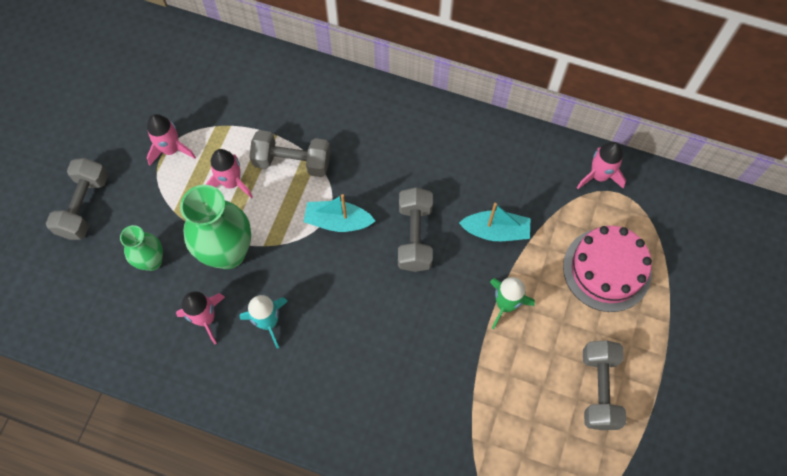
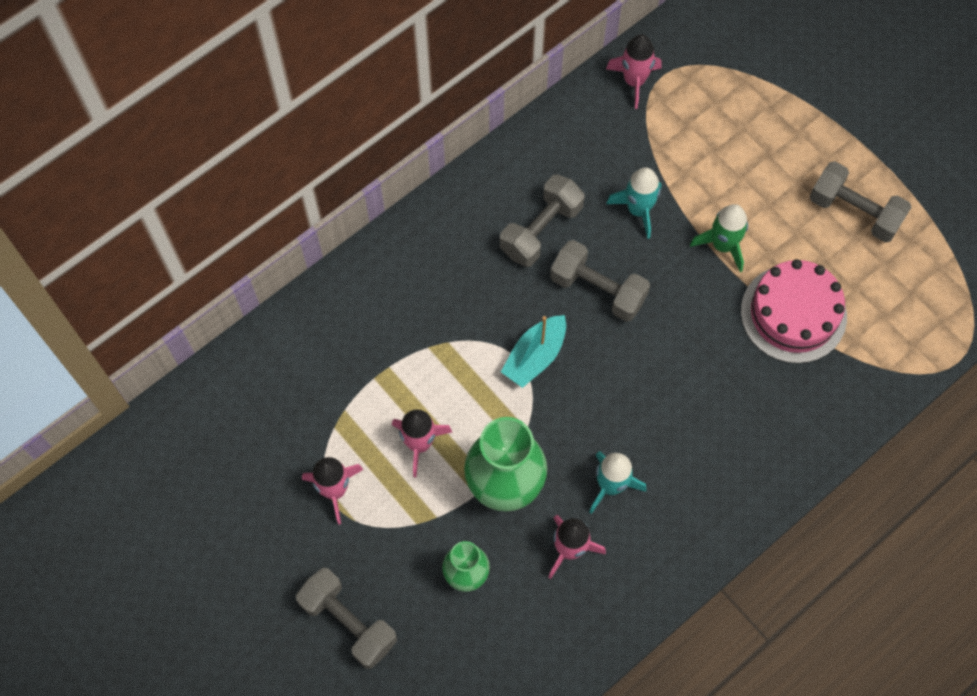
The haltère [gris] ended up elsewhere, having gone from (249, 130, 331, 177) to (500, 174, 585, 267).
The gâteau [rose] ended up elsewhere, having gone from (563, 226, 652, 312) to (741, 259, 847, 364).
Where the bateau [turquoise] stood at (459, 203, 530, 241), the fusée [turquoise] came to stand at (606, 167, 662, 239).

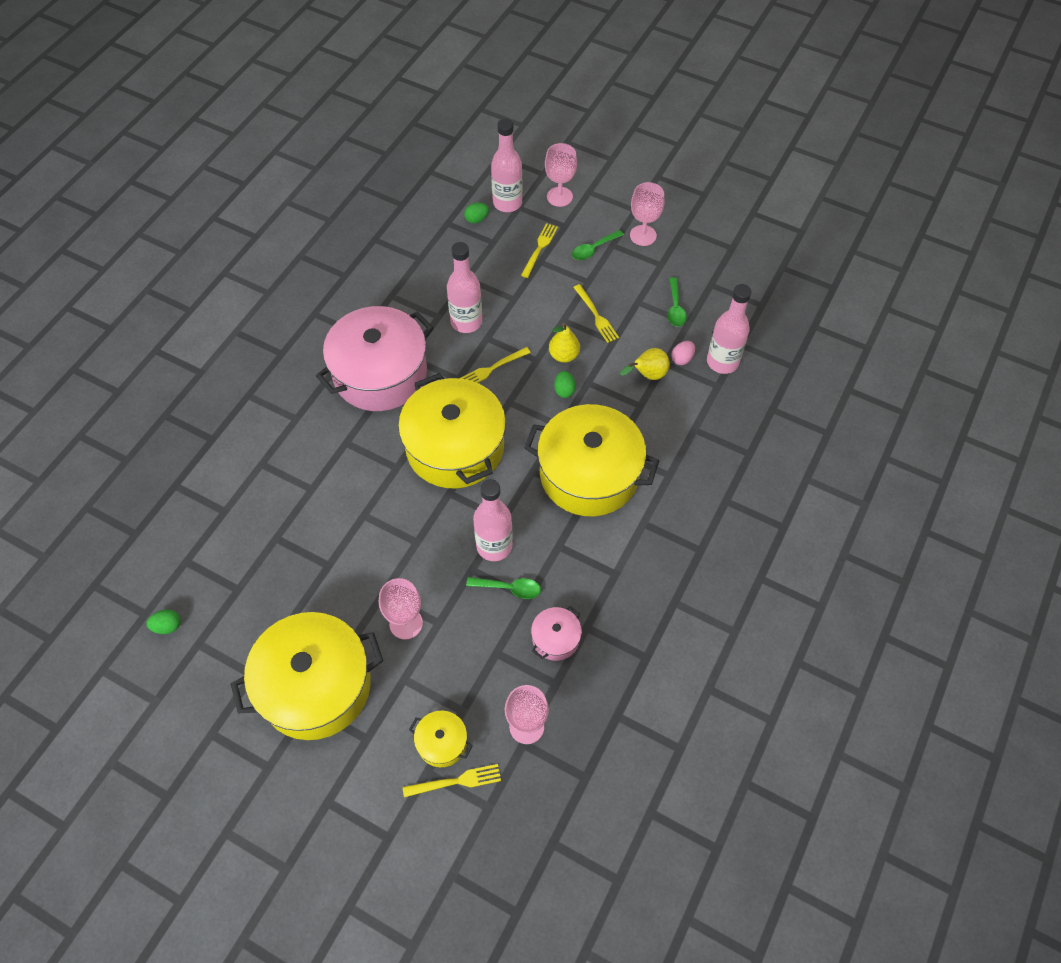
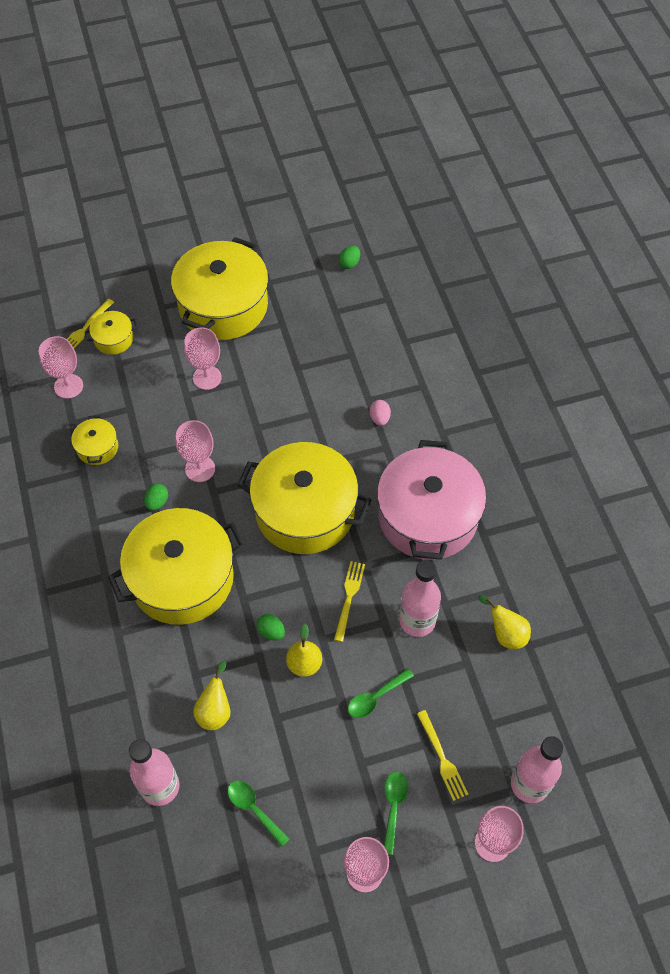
The second view lost the fourchette [jaune] at (573, 284, 619, 343).
The second view gained the poire [jaune] at (478, 595, 531, 649).
The œuf [vert] ended up elsewhere, having gone from (464, 203, 489, 223) to (144, 484, 168, 511).
The cuillère [vert] ended up elsewhere, having gone from (466, 577, 541, 599) to (348, 669, 414, 718).
The œuf [rose] ended up elsewhere, having gone from (671, 341, 695, 365) to (369, 400, 391, 426).
Where the bouteille [rose] stood at (473, 479, 512, 561), the verre à pied [rose] came to stand at (176, 420, 215, 482).
What was the marmite [rose] at (531, 606, 582, 661) turned into the marmite [jaune] at (71, 416, 118, 465).

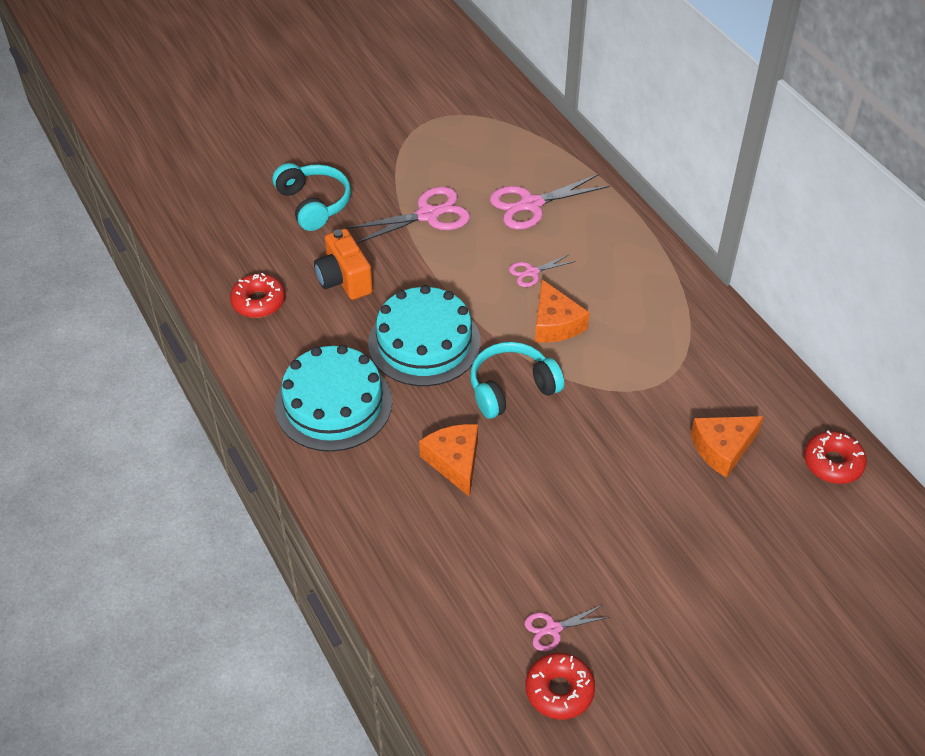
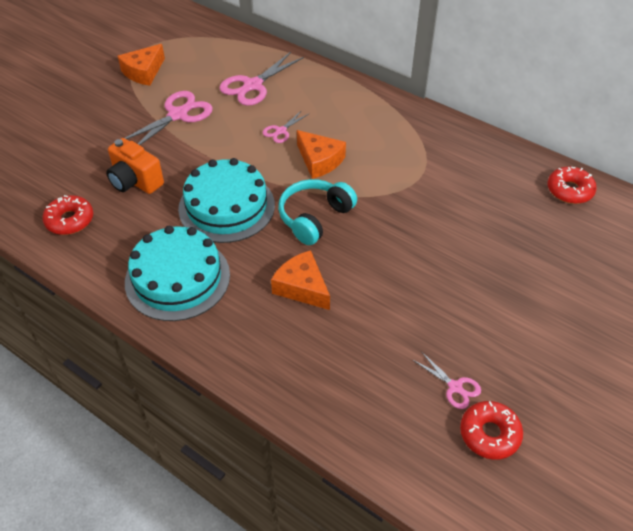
The second view lost the casque audio [turquoise] at (273, 163, 351, 231).
The fromage [orange] ended up elsewhere, having gone from (691, 416, 764, 478) to (118, 44, 165, 86).
The ciseaux [rose] at (525, 605, 609, 651) ended up facing another way, 90 degrees counterclockwise from before.

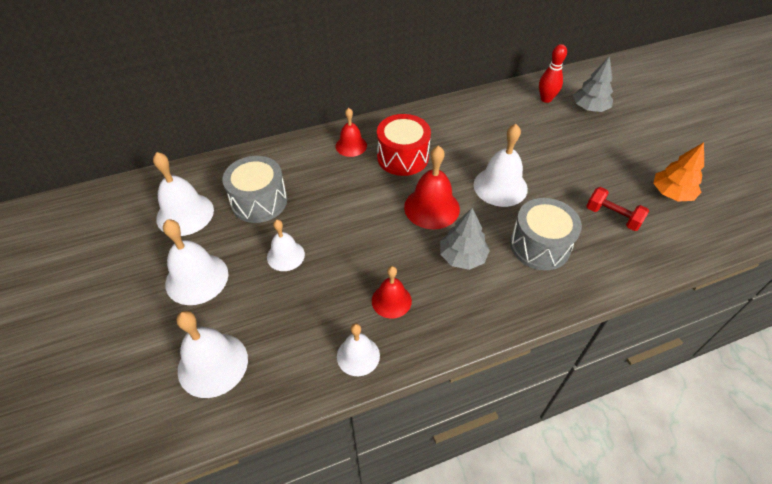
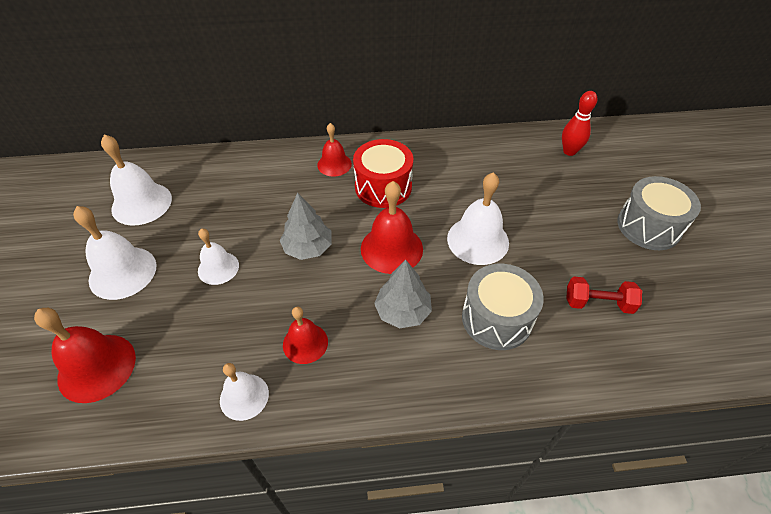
The second view lost the arbre [orange] at (653, 142, 704, 202).
The tambour [gris] ended up elsewhere, having gone from (223, 156, 287, 223) to (617, 176, 701, 250).
The arbre [gris] ended up elsewhere, having gone from (573, 56, 613, 112) to (280, 192, 332, 260).
What was the cloche [blanc] at (176, 311, 248, 398) turned into the cloche [rouge] at (34, 308, 136, 403).
The haltère [rouge] at (586, 187, 649, 231) ended up facing another way, 45 degrees counterclockwise from before.

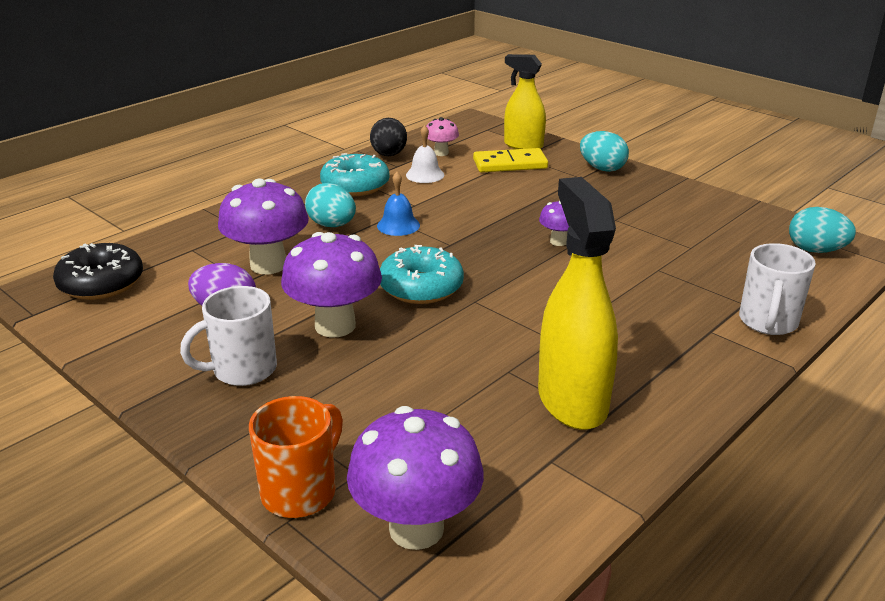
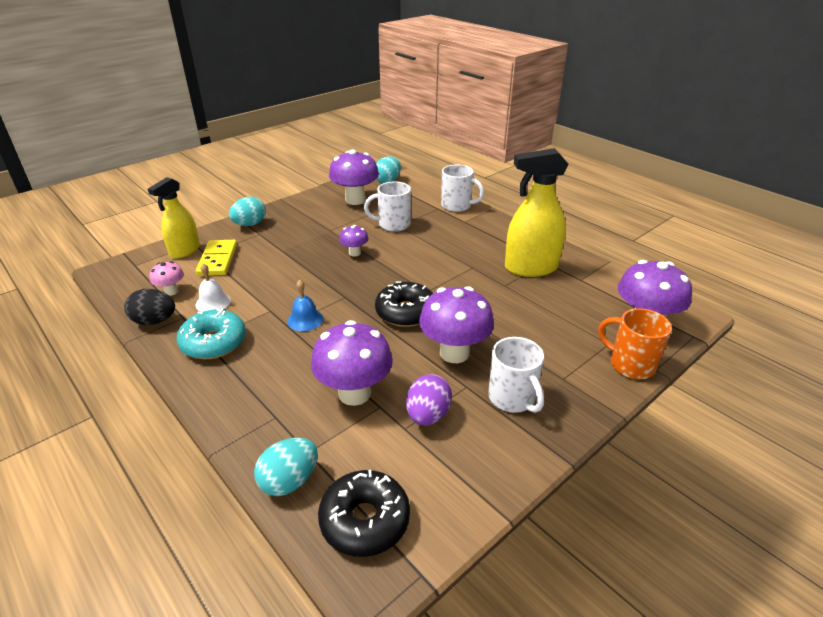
The second view gained the champignon [violet] at (329, 150, 379, 205).
The second view gained the tasse [blanc] at (364, 181, 411, 232).
The œuf [turquoise] ended up elsewhere, having gone from (305, 183, 356, 227) to (254, 438, 318, 496).
What was the beignet [turquoise] at (380, 245, 464, 304) turned into the beignet [noir] at (375, 281, 433, 327).

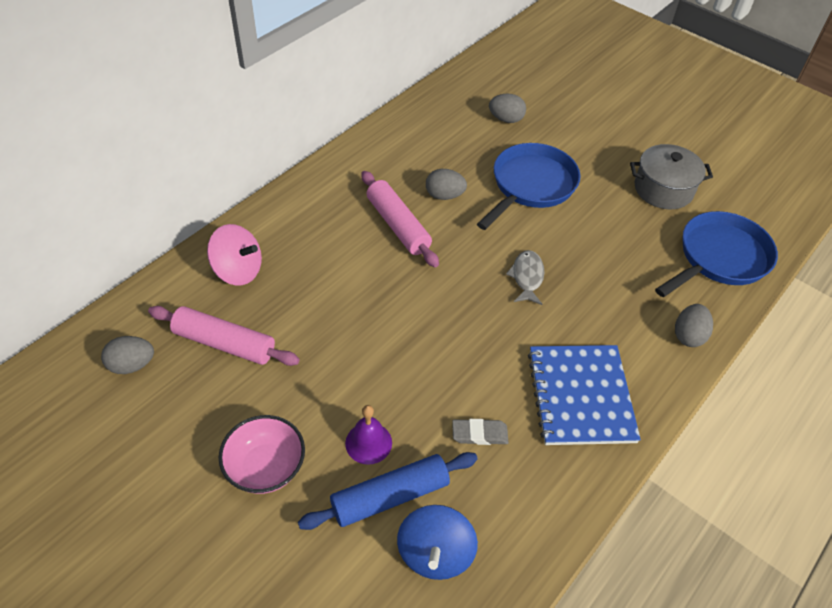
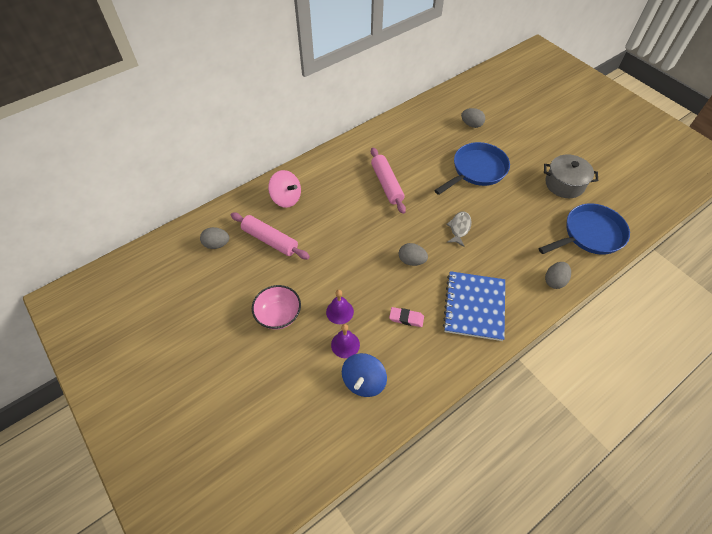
The œuf [gris] ended up elsewhere, having gone from (426, 169, 467, 200) to (399, 243, 428, 266).
Where the rouleau à pâtisserie [bleu] stood at (298, 452, 478, 530), the cloche [violet] came to stand at (331, 324, 360, 358).
What was the gomme [gris] at (452, 419, 509, 445) turned into the gomme [rose] at (389, 307, 424, 327).

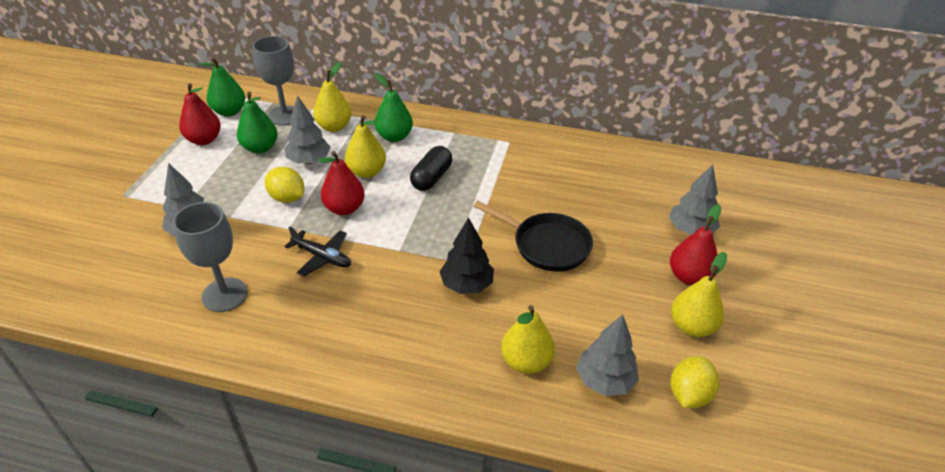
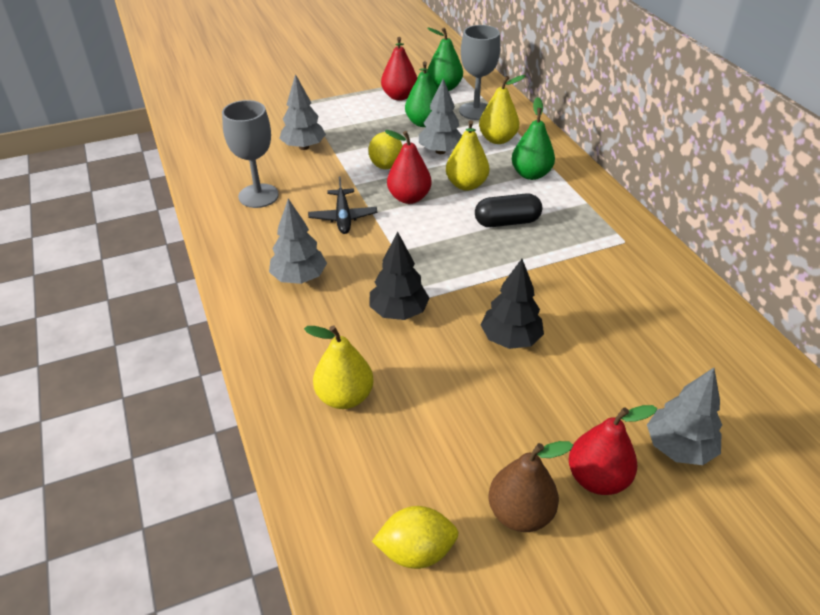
The arbre [gris] ended up elsewhere, having gone from (576, 315, 639, 396) to (269, 199, 327, 284).
Where the poêle [noir] stood at (473, 201, 593, 272), the arbre [noir] came to stand at (480, 259, 544, 349).
What was the poire [jaune] at (671, 252, 727, 337) turned into the poire [marron] at (489, 441, 573, 532).

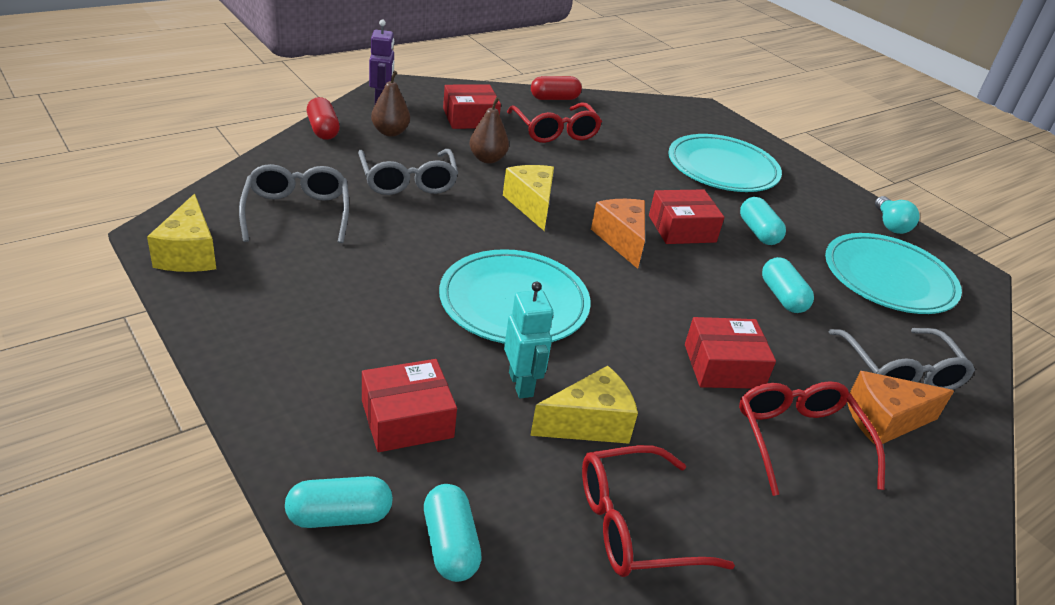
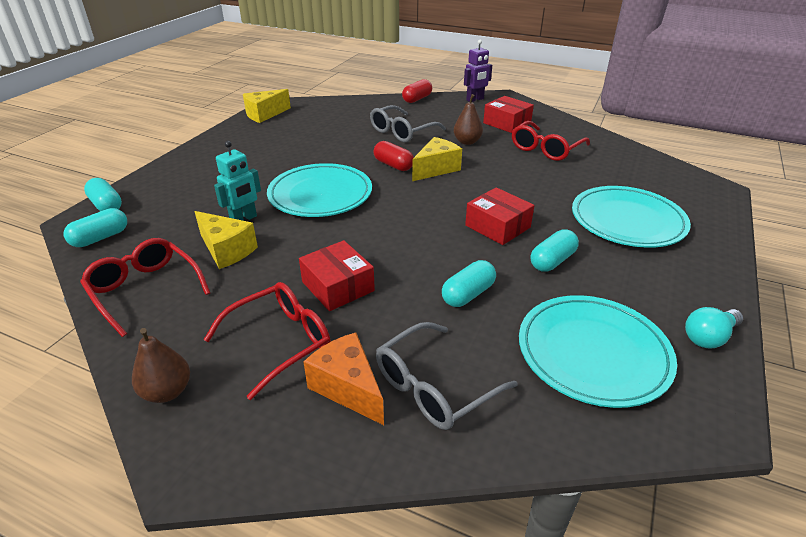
The second view lost the lunettes [gris] at (239, 164, 349, 243).
The second view lost the boîte [rouge] at (362, 359, 457, 452).
The second view lost the fromage [orange] at (591, 199, 645, 269).
The poire [marron] ended up elsewhere, having gone from (371, 71, 410, 137) to (132, 328, 190, 403).
The gélule [rouge] ended up elsewhere, having gone from (531, 76, 582, 100) to (374, 141, 414, 171).

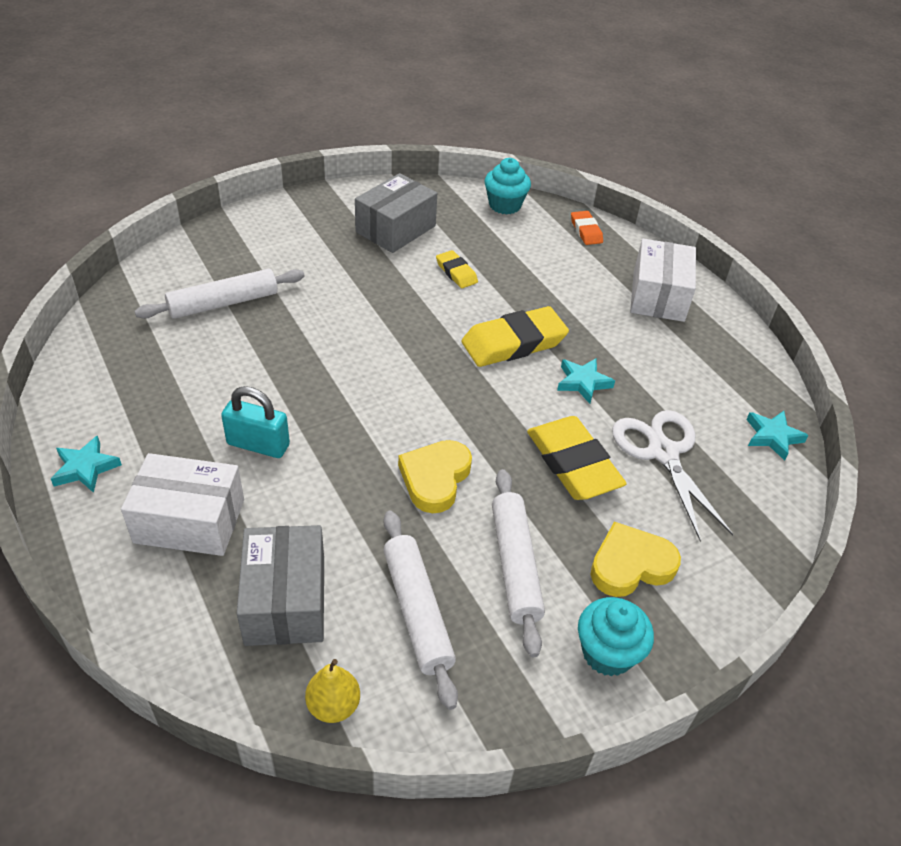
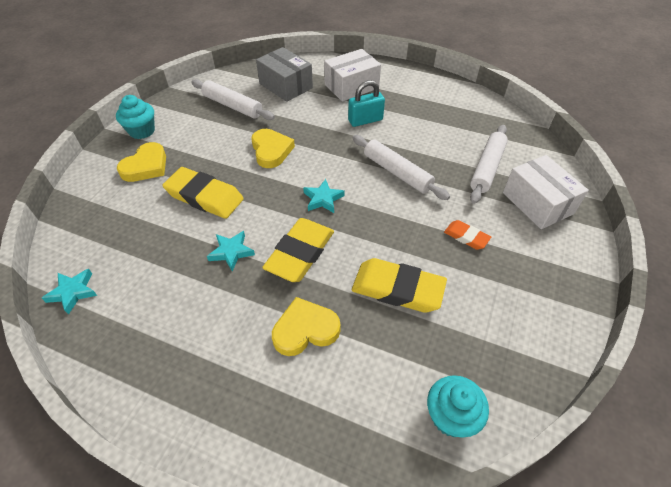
The second view lost the poire [jaune] at (305, 659, 360, 723).
The second view lost the boîte [gris] at (355, 173, 437, 253).
The second view lost the ciseaux [blanc] at (612, 410, 734, 541).
The second view gained the cœur [jaune] at (272, 297, 341, 356).
The étoile [turquoise] ended up elsewhere, having gone from (51, 435, 122, 493) to (303, 179, 345, 213).
The rouleau à pâtisserie [blanc] ended up elsewhere, having gone from (492, 469, 545, 657) to (353, 135, 450, 200).
The gomme [orange] ended up elsewhere, having gone from (571, 211, 603, 245) to (444, 220, 491, 250).
The boîte [blanc] ended up elsewhere, having gone from (630, 239, 696, 322) to (503, 155, 589, 229).
The size of the gomme [jaune] at (436, 250, 478, 288) changed by a factor of 1.89.

